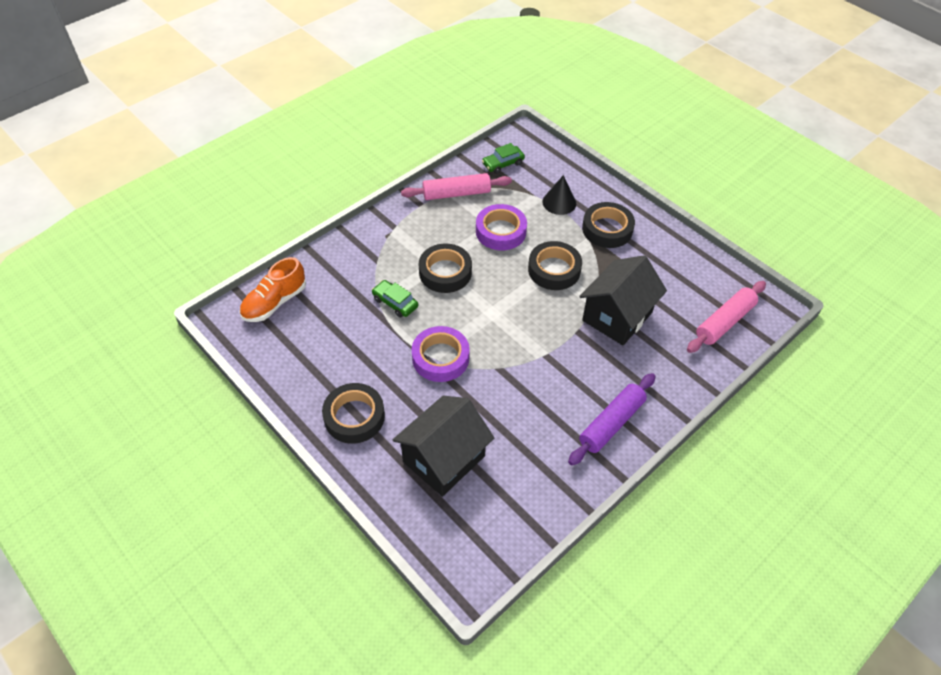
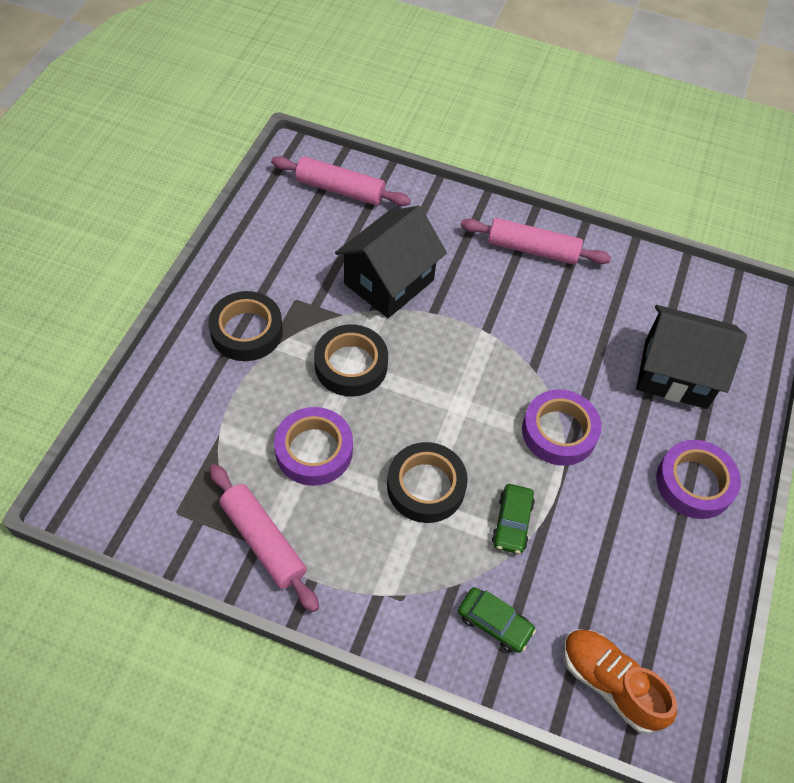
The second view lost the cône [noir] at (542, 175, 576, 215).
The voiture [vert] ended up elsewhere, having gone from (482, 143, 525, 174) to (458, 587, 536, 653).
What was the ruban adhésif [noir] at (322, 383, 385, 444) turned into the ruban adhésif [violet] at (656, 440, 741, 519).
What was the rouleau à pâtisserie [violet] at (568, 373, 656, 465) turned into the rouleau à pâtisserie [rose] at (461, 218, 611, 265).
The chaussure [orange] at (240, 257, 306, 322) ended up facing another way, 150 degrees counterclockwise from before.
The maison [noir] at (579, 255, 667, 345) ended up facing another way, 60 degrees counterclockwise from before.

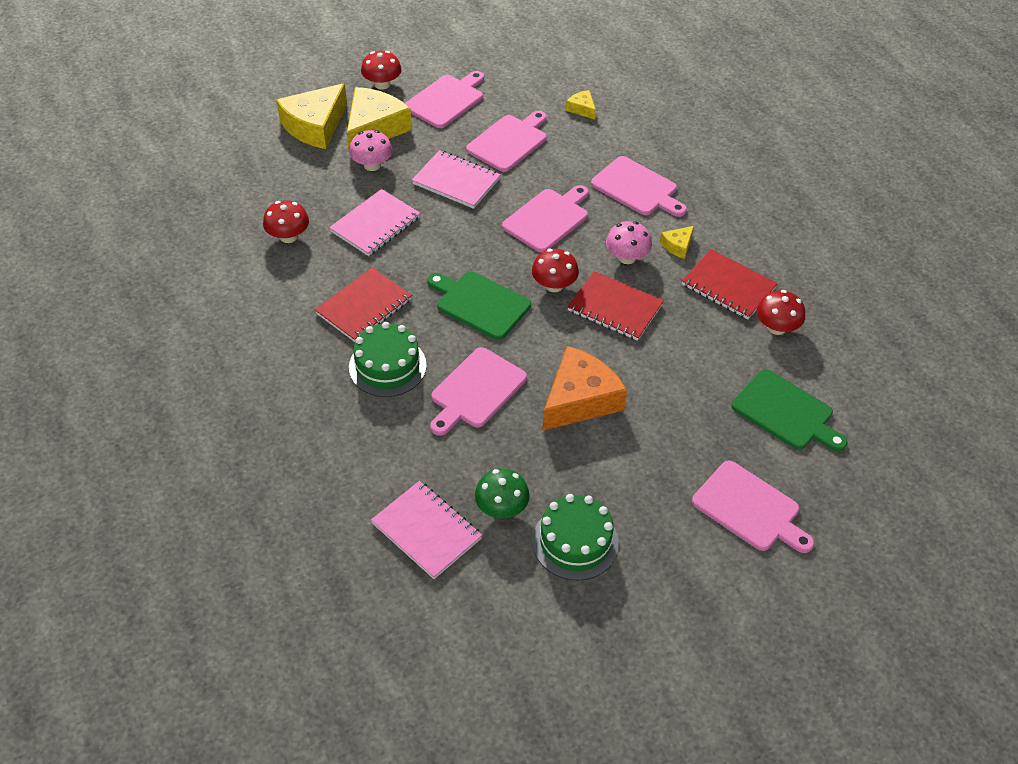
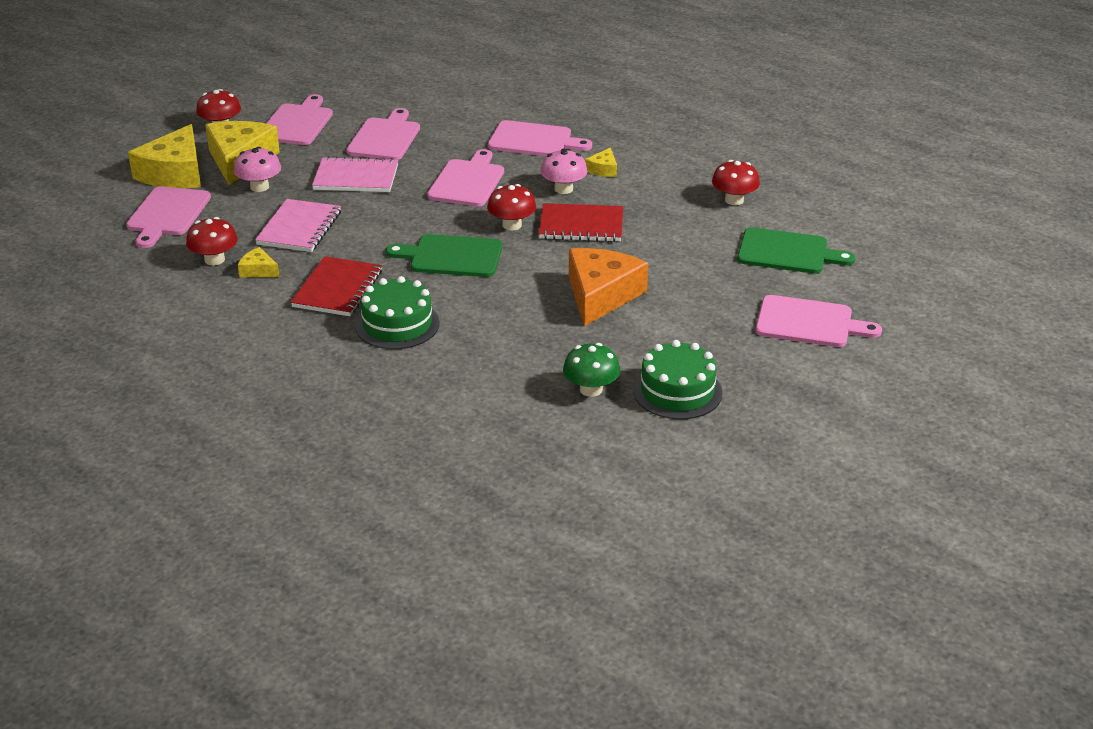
The second view lost the carnet [rose] at (371, 481, 482, 579).
The second view lost the carnet [rouge] at (682, 249, 778, 319).
The planche à découper [rose] ended up elsewhere, having gone from (430, 347, 527, 436) to (126, 186, 211, 248).
The fromage [jaune] ended up elsewhere, having gone from (566, 90, 596, 120) to (238, 247, 280, 277).

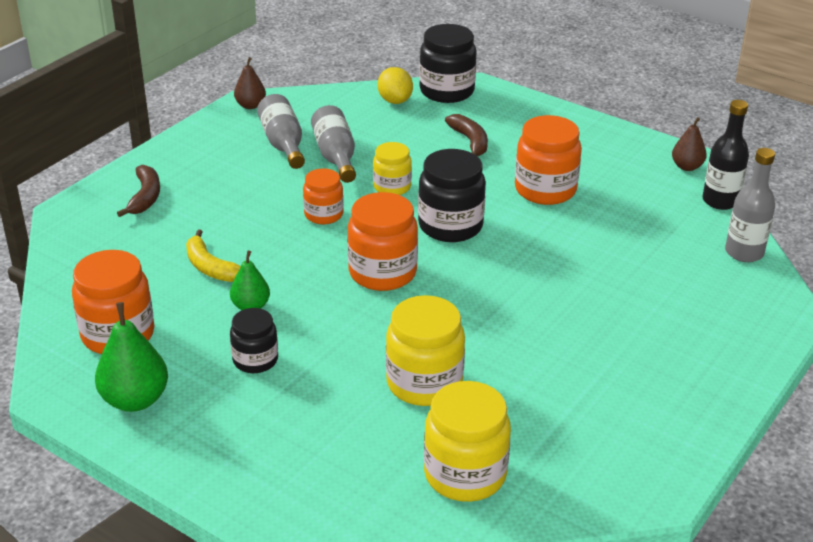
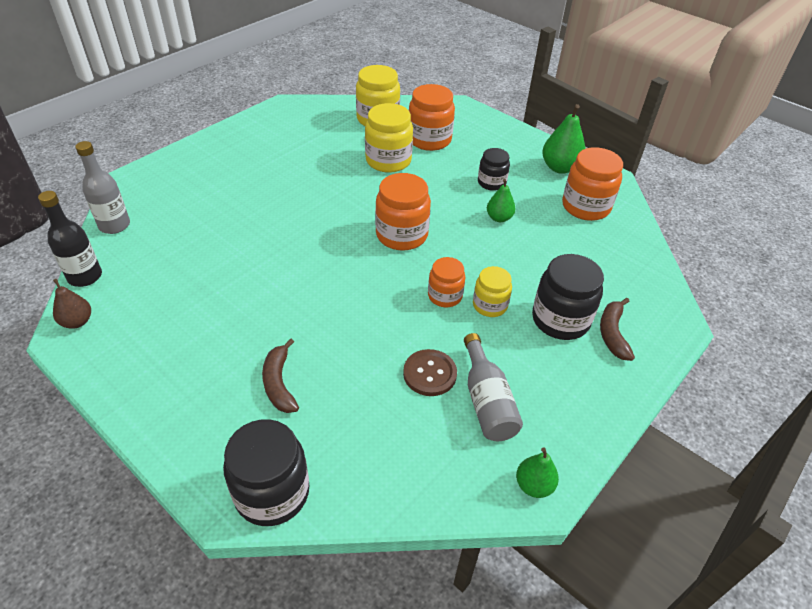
The second view lost the banane [jaune] at (186, 229, 241, 282).
The second view lost the citron [jaune] at (378, 67, 413, 104).
The bocal [jaune] ended up elsewhere, having gone from (373, 142, 412, 195) to (473, 266, 512, 317).
The bocal [noir] ended up elsewhere, having gone from (418, 149, 486, 242) to (532, 254, 604, 340).
The bocal [orange] ended up elsewhere, having gone from (515, 115, 582, 205) to (409, 84, 455, 151).
Where the bouteille [gris] stood at (311, 105, 356, 183), the bouton [marron] came to stand at (403, 349, 457, 396).
What was the poire [marron] at (234, 57, 266, 109) turned into the poire [vert] at (516, 448, 559, 498).

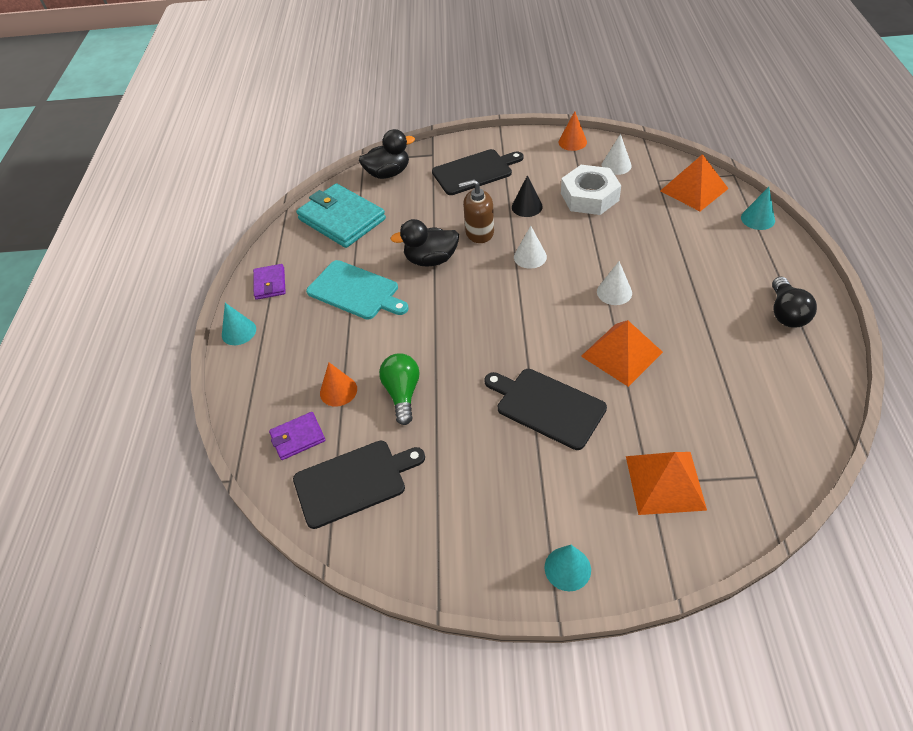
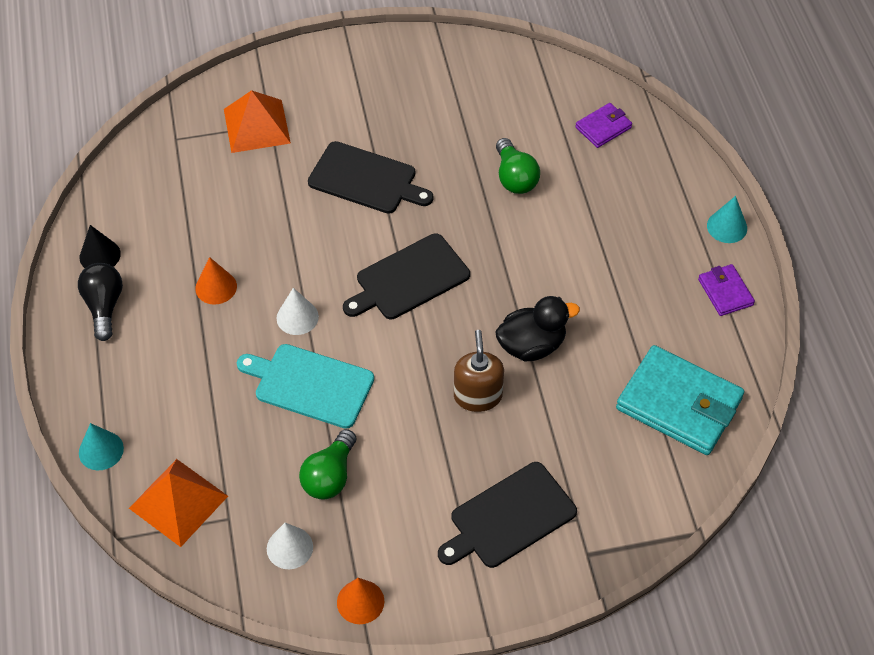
The second view lost the canard [noir] at (359, 129, 415, 179).
The second view lost the cône [blanc] at (514, 226, 547, 269).
The second view lost the cône [turquoise] at (544, 545, 591, 591).
The second view lost the pyramide [orange] at (581, 320, 663, 387).
The planche à découper [noir] ended up elsewhere, having gone from (293, 440, 425, 529) to (343, 233, 470, 319).
The planche à découper [turquoise] ended up elsewhere, having gone from (306, 260, 408, 320) to (237, 344, 374, 429).
The cône [orange] ended up elsewhere, having gone from (320, 362, 357, 407) to (195, 257, 237, 305).
The cône [noir] ended up elsewhere, having gone from (512, 175, 543, 217) to (80, 225, 121, 268).
Where the écrou [blanc] stood at (561, 165, 621, 215), the ampoule [vert] came to stand at (299, 429, 356, 500).
The distributeur de savon [marron] at (459, 179, 494, 243) ended up facing another way, 75 degrees counterclockwise from before.

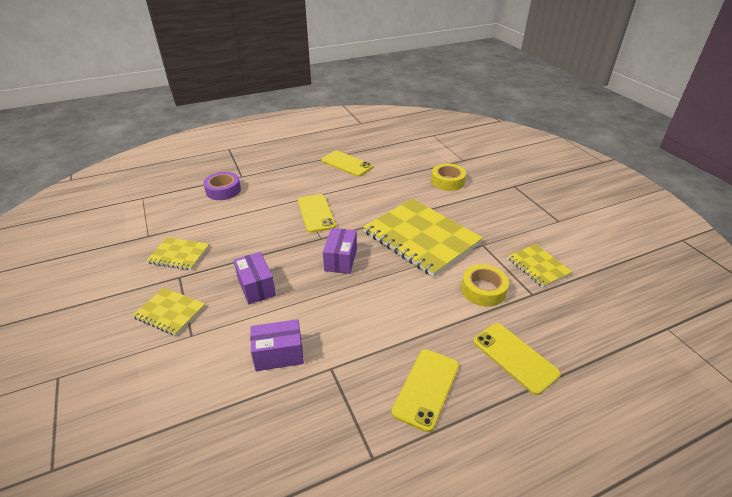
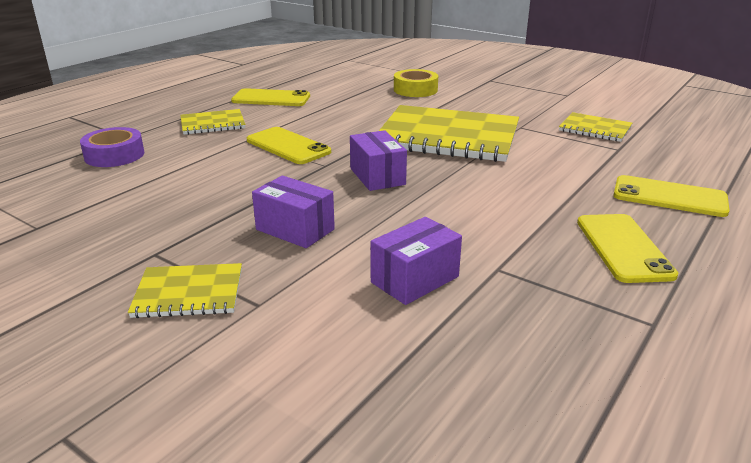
The second view lost the ruban adhésif [jaune] at (461, 264, 509, 307).
The carnet [jaune] ended up elsewhere, having gone from (146, 237, 210, 270) to (180, 109, 246, 135).

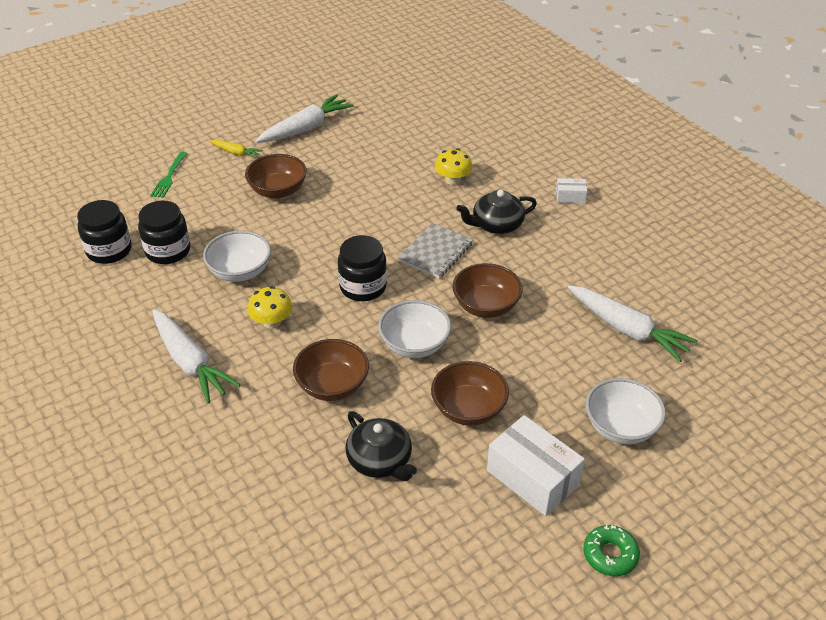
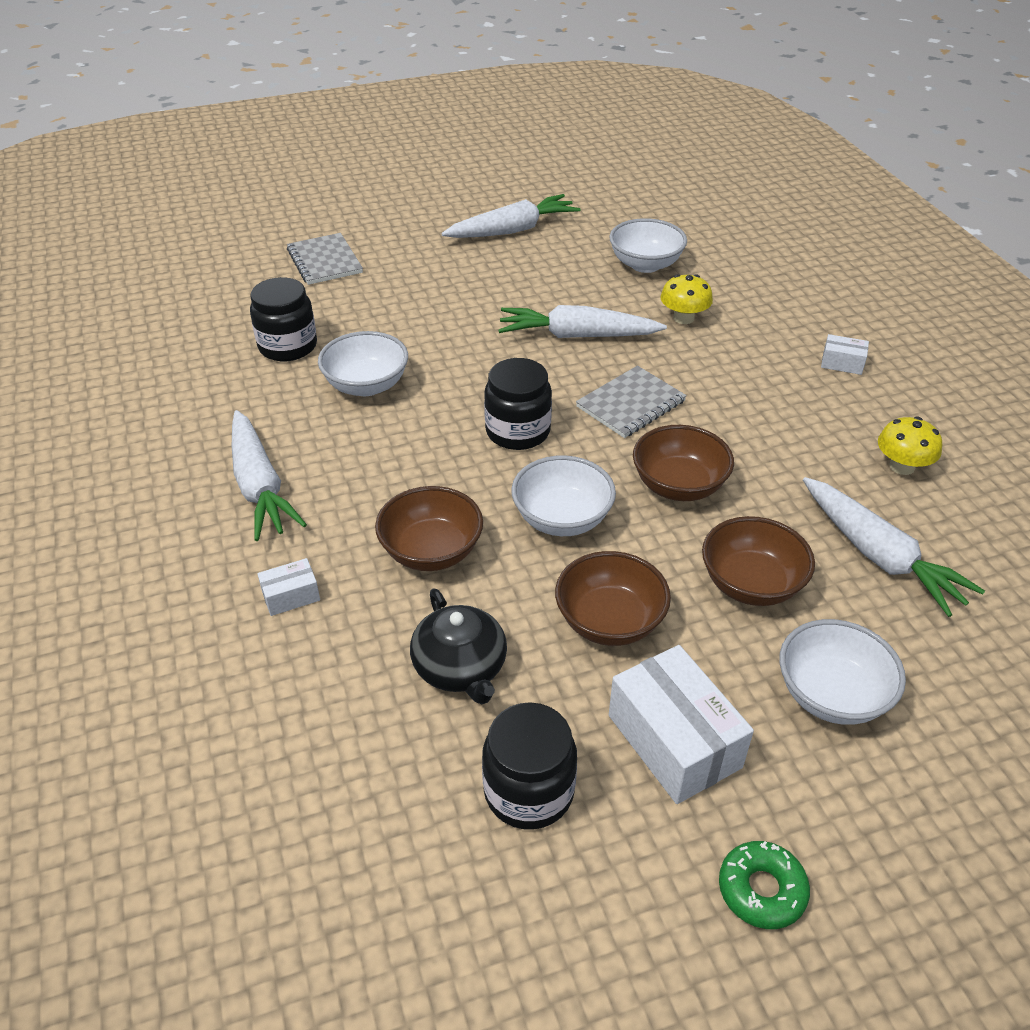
The second view lost the carotte [jaune] at (210, 140, 263, 159).
The second view lost the théière [noir] at (456, 190, 537, 234).
The second view gained the boîte [blanc] at (257, 558, 320, 616).
The second view gained the carotte [blanc] at (498, 305, 667, 338).
The second view gained the bol [blanc] at (609, 218, 687, 273).
The bocal [noir] ended up elsewhere, having gone from (77, 200, 132, 264) to (482, 702, 577, 830).
The bol [marron] ended up elsewhere, having gone from (245, 154, 307, 199) to (702, 516, 815, 606).
The champignon [jaune] ended up elsewhere, having gone from (248, 286, 292, 329) to (878, 417, 942, 475).
Where the fourchette [vert] stood at (150, 152, 187, 198), the carnet [gris] came to stand at (287, 233, 363, 285).

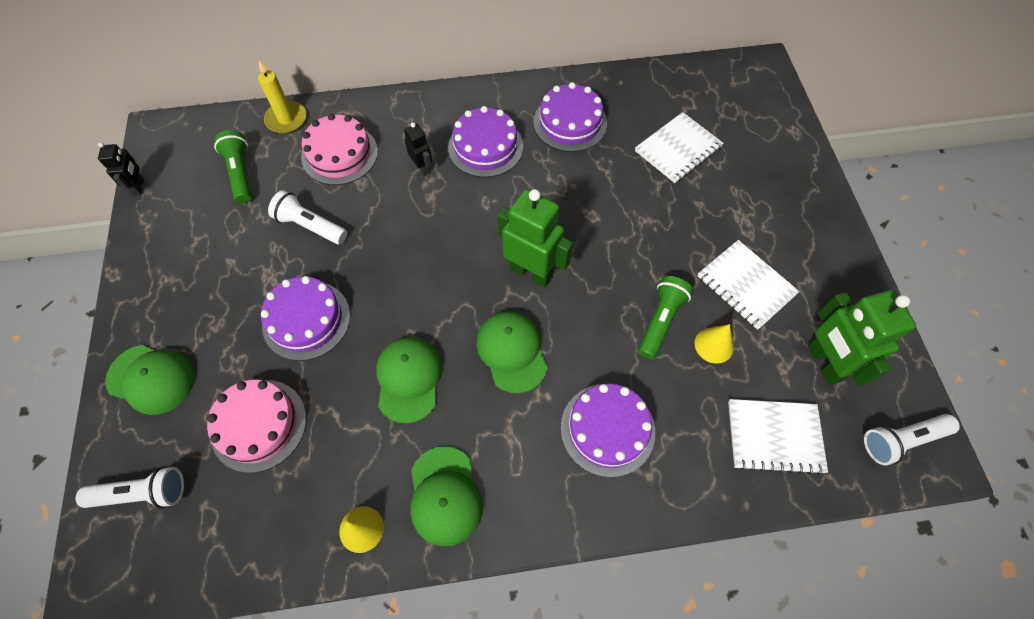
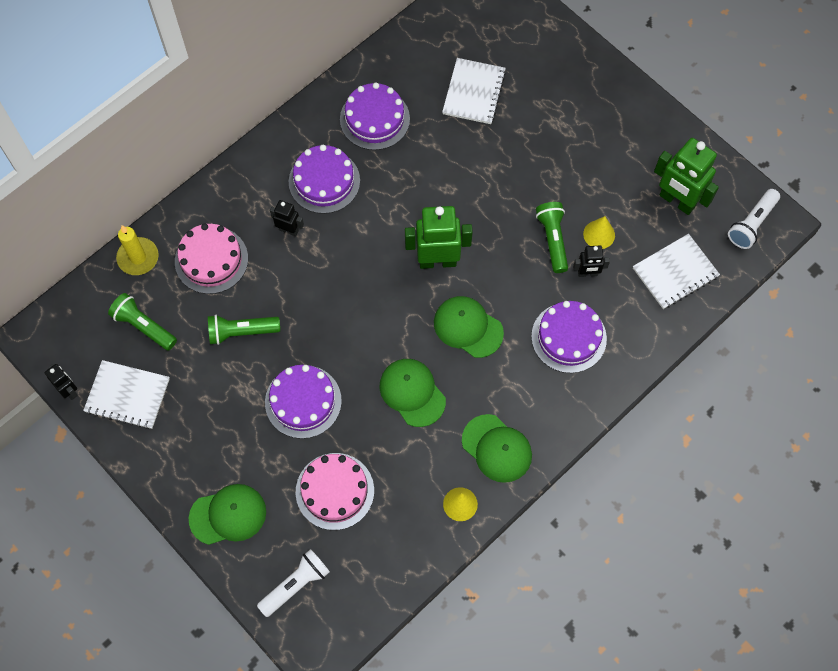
The second view gained the robot [noir] at (573, 245, 610, 277).
The carnet [blanc] ended up elsewhere, having gone from (698, 240, 800, 330) to (83, 360, 170, 429).
What was the lampe de poche [blanc] at (268, 190, 347, 245) turned into the lampe de poche [vert] at (208, 315, 280, 345).

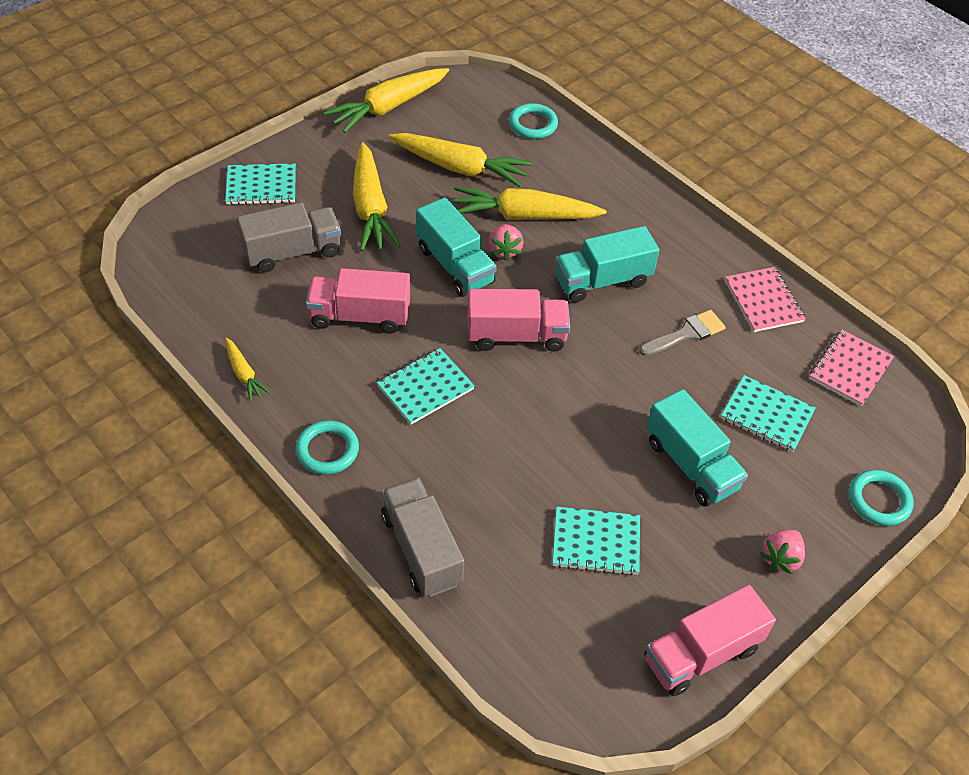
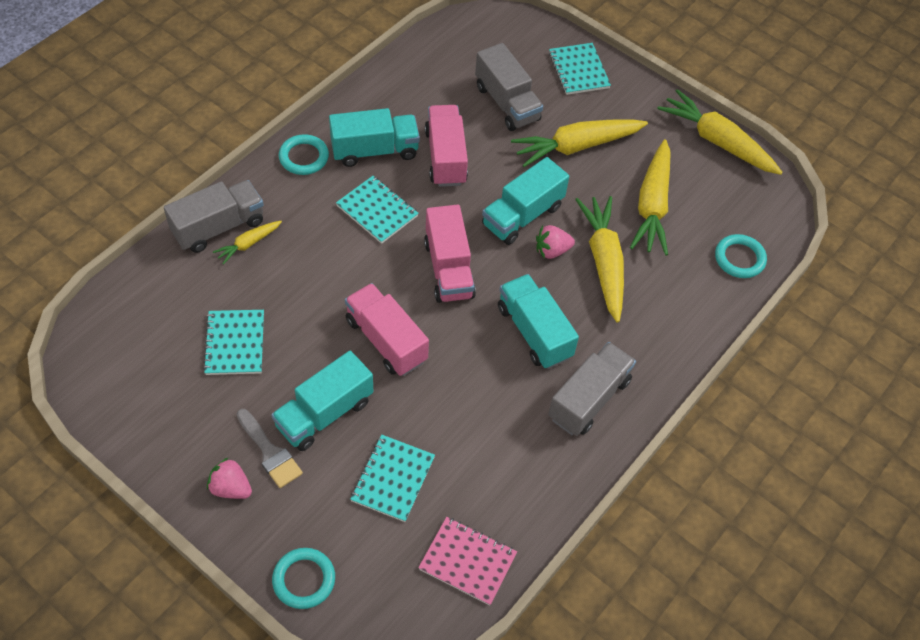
The second view lost the carnet [rose] at (725, 267, 806, 332).
The second view gained the camion [turquoise] at (329, 108, 420, 167).
The second view gained the camion [gris] at (548, 342, 636, 436).
The carotte [jaune] ended up elsewhere, having gone from (225, 338, 271, 402) to (213, 221, 282, 265).
The pinceau [gris] ended up elsewhere, having gone from (639, 310, 726, 356) to (237, 409, 303, 488).
The camion [rose] ended up elsewhere, having gone from (644, 585, 776, 696) to (345, 283, 429, 376).

